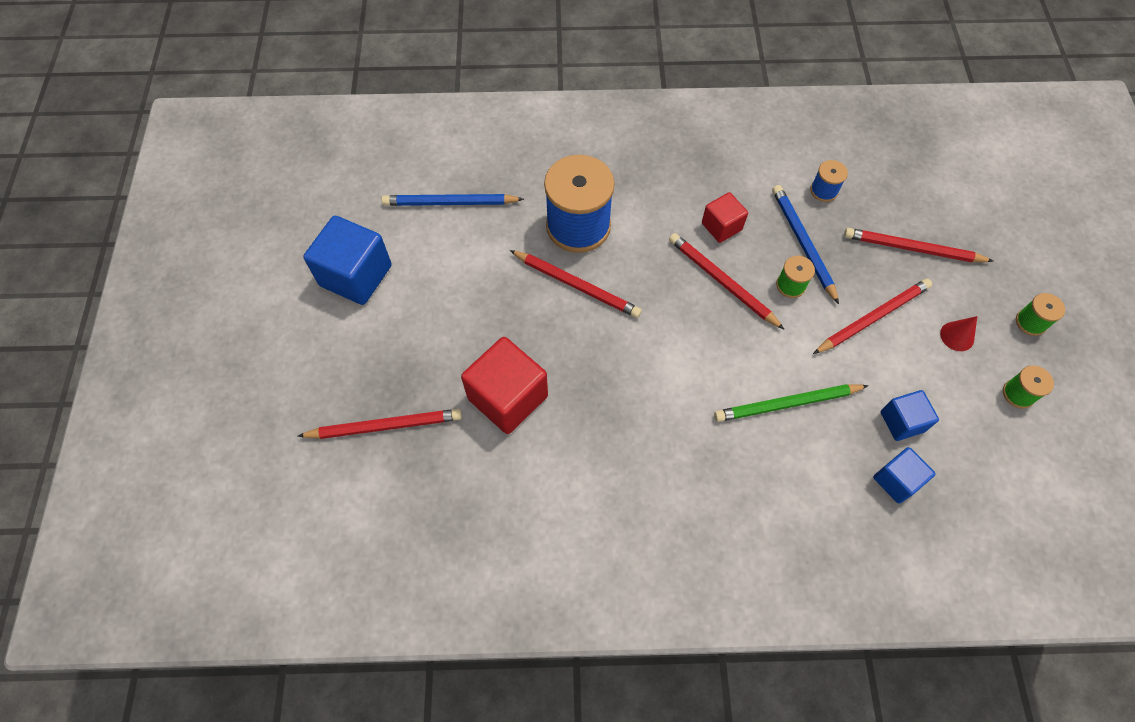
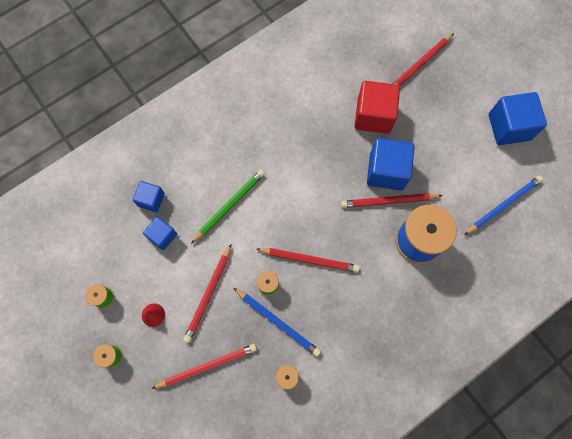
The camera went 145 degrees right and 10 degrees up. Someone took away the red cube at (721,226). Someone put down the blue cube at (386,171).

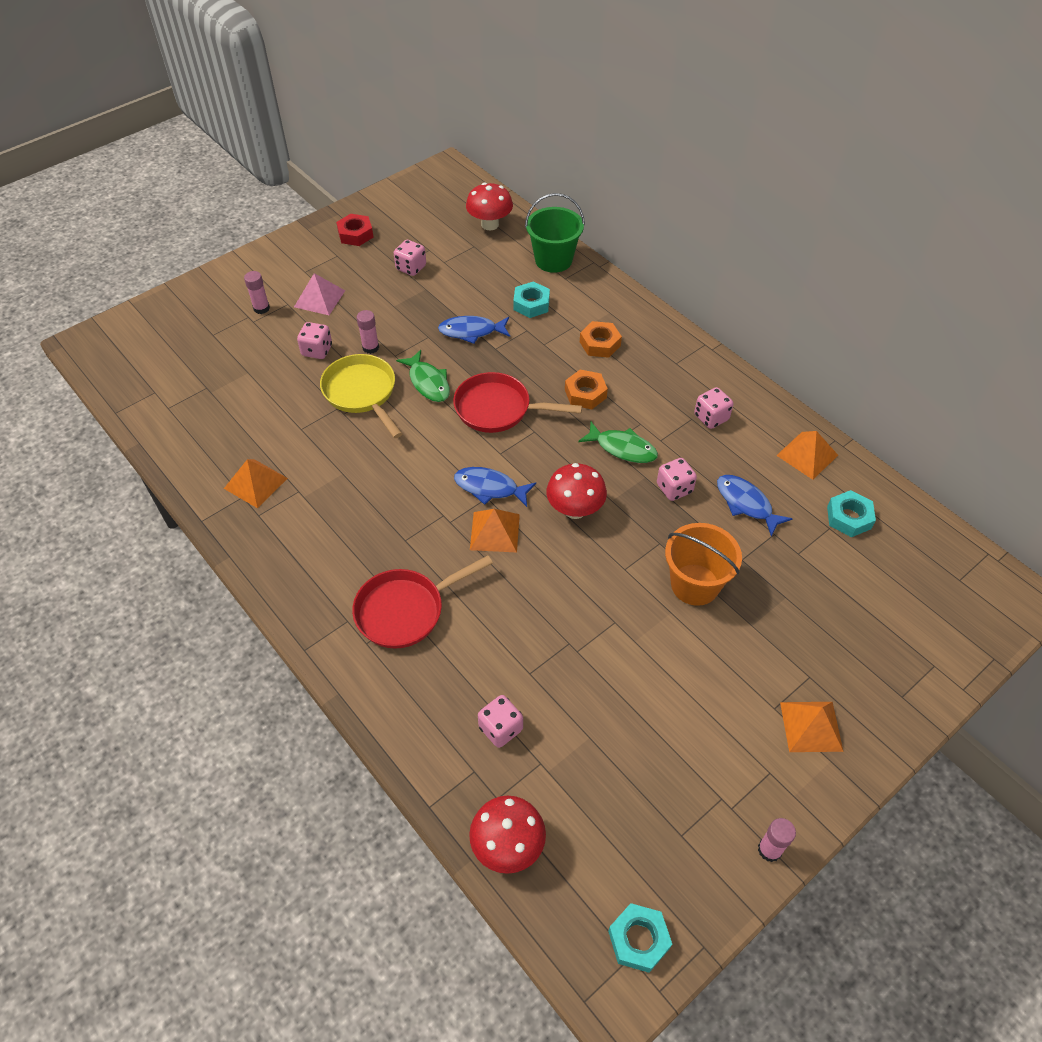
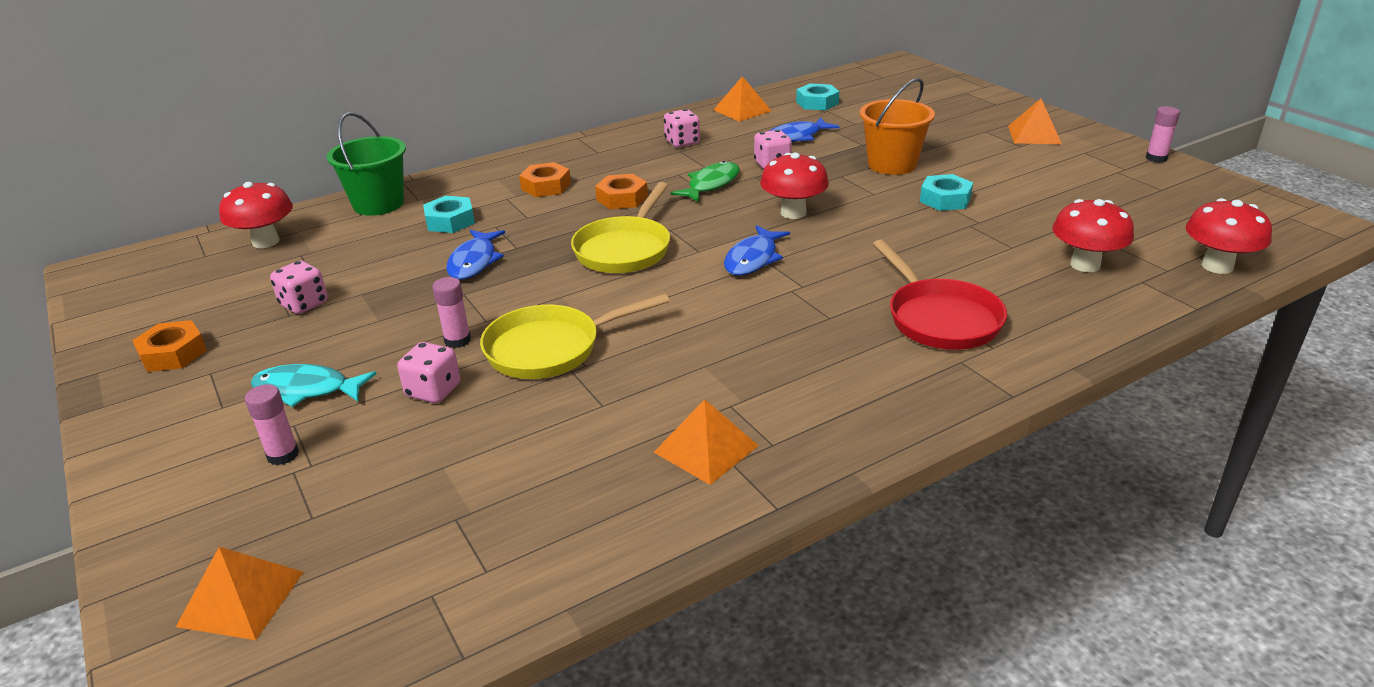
The camera went 80 degrees left and 20 degrees down. Someone swapped the pink pyramid at (319,298) for the turquoise fish at (307,390). Someone repainted the red nut at (355,234), which became the orange nut at (173,354). Someone took away the green fish at (428,382). Someone repainted the red pan at (498,409), which became the yellow pan at (625,249). Someone carried the orange pyramid from (495,532) to (241,598). Someone swapped the pink dice at (500,728) for the red mushroom at (1085,265). Someone carried the turquoise nut from (639,939) to (945,199).

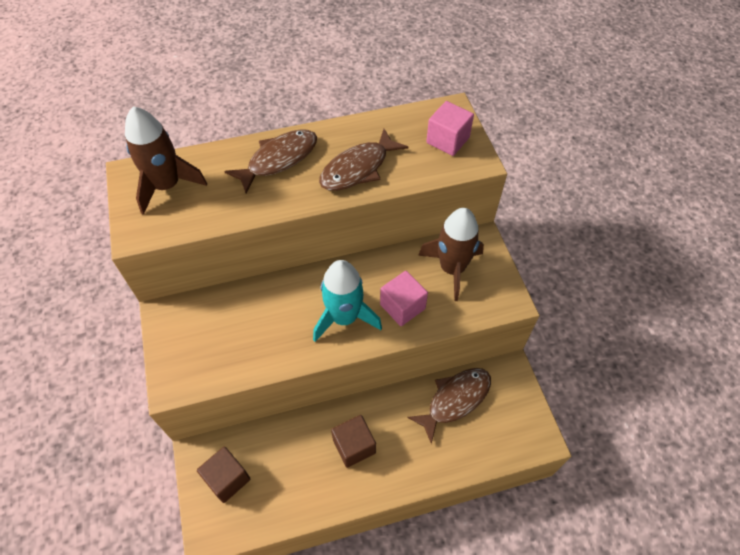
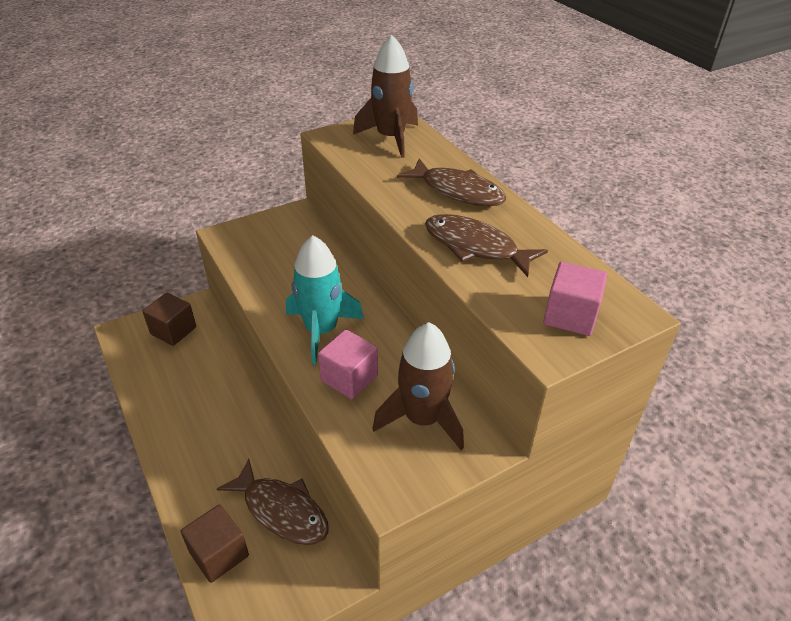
The camera went 75 degrees right and 15 degrees down. Someone carried the brown cube from (354,446) to (219,554).

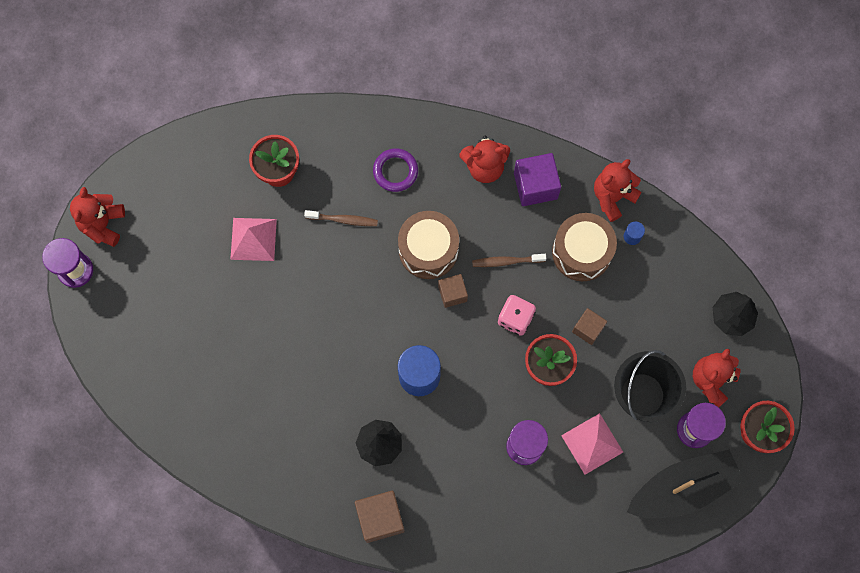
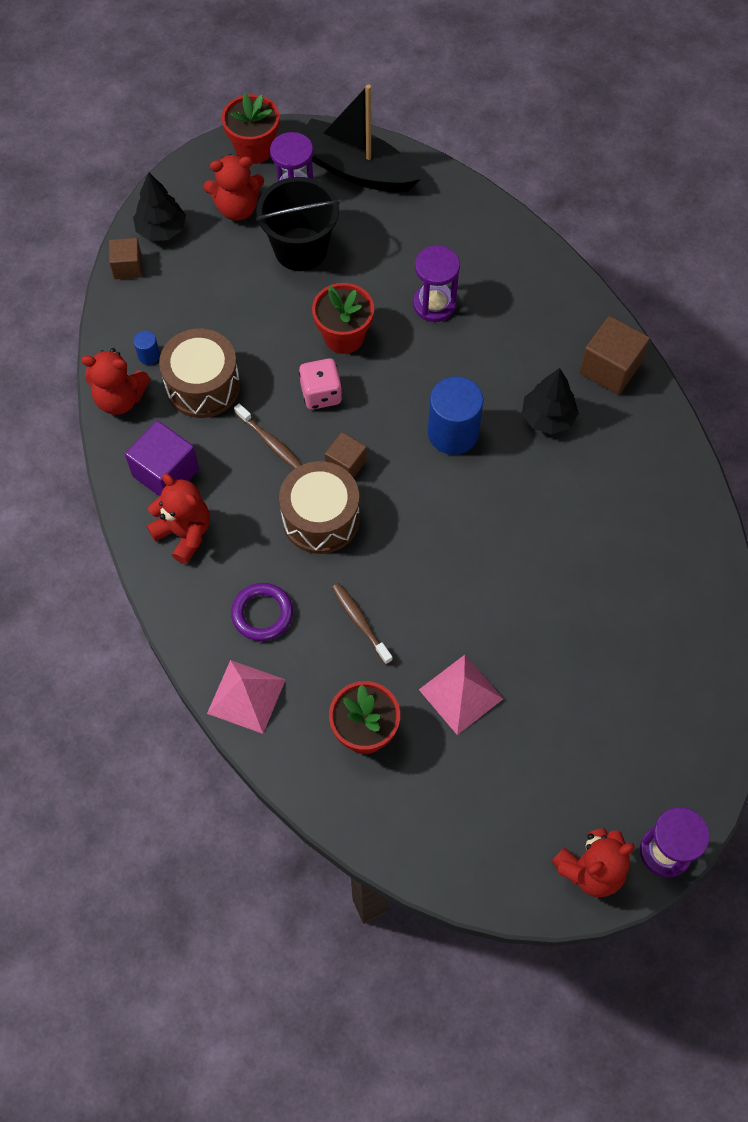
The camera went 130 degrees left and 10 degrees down. Someone carried the pink pyramid from (592,443) to (246,696). Someone carried the brown cube from (588,329) to (128,267).

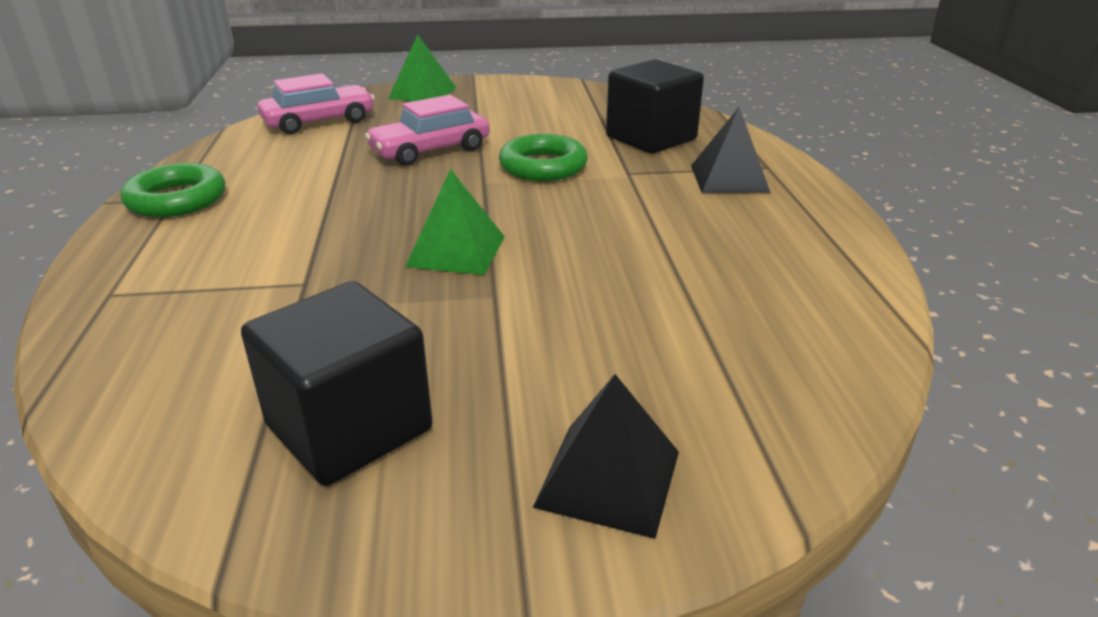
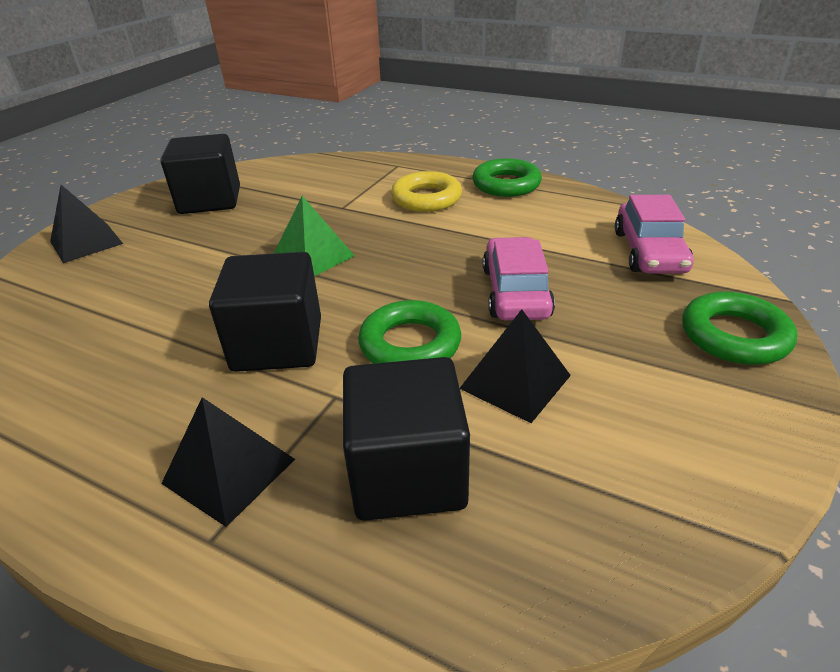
The camera went 125 degrees right and 5 degrees up. Someone swapped the green pyramid at (423,93) for the green ring at (734,336). Someone put down the black cube at (278,344). Someone put down the yellow ring at (426,198). Someone put down the black pyramid at (515,382).

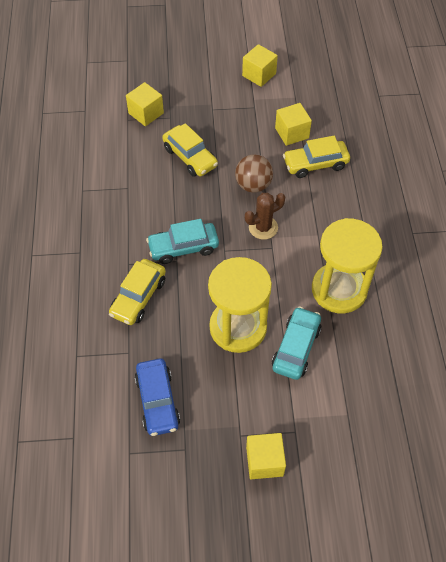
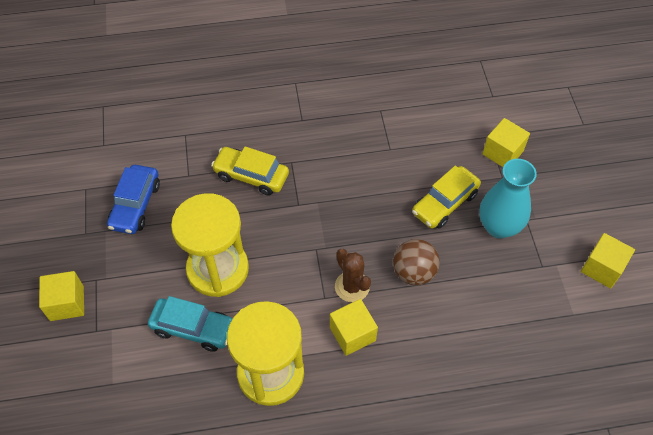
The camera went 85 degrees right and 0 degrees up. Someone rotated the blue car at (157,401) by 60 degrees counterclockwise. Someone took away the turquoise car at (183,247). Someone carried the yellow cube from (292,133) to (352,334). Someone took away the yellow car at (315,164). Someone put down the turquoise vase at (499,226).

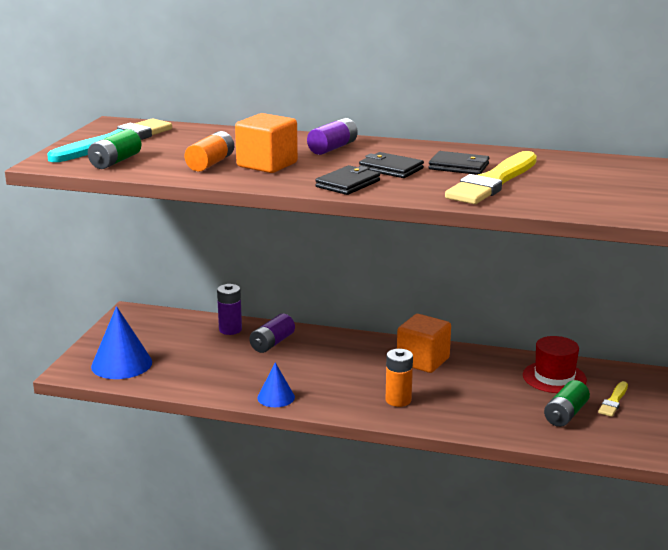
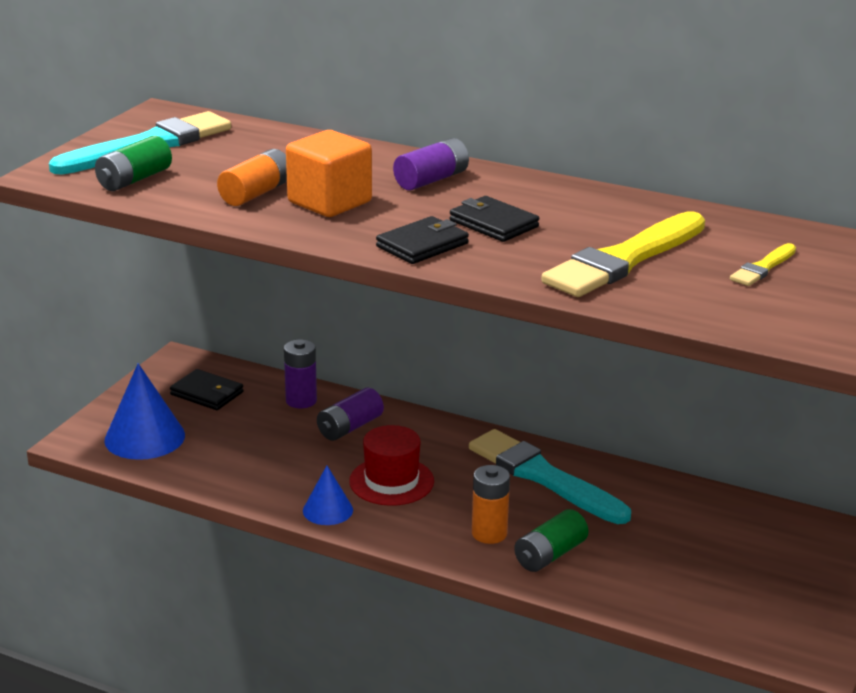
The camera went 10 degrees right and 5 degrees up. Someone swapped the orange cube at (423,361) for the turquoise brush at (544,477). Someone carried the black wallet from (459,166) to (207,393). Someone carried the red hat from (554,377) to (391,481). Someone carried the green battery from (565,414) to (550,555). Someone carried the yellow brush from (614,401) to (763,267).

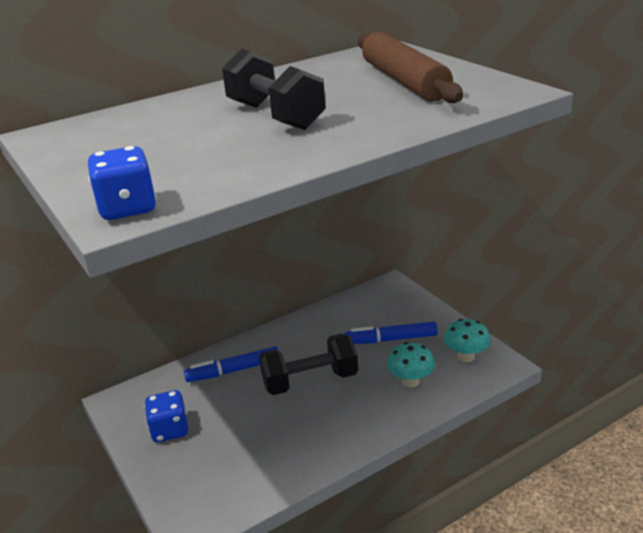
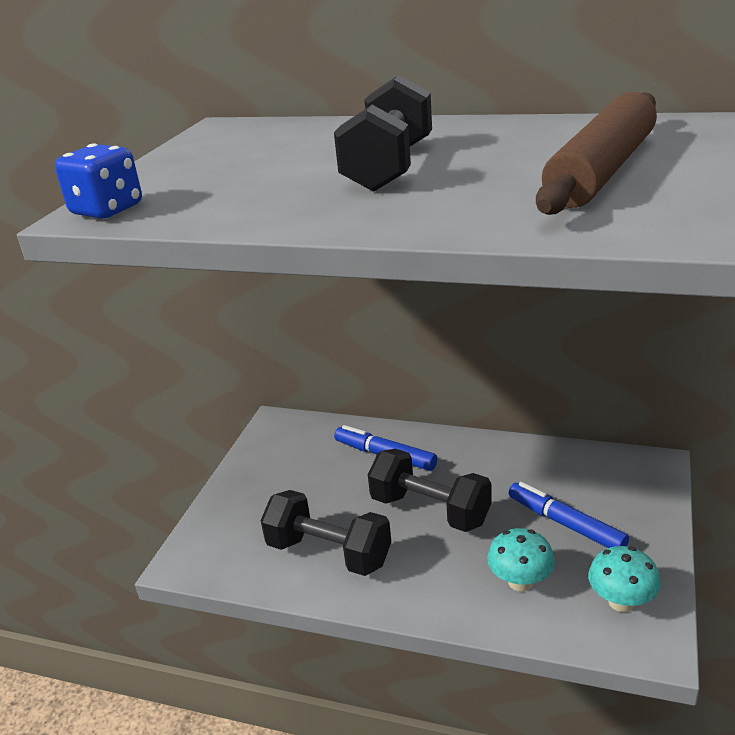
The camera went 50 degrees right and 0 degrees up. Someone took away the blue dice at (170,430). Someone put down the black dumbbell at (329,553).

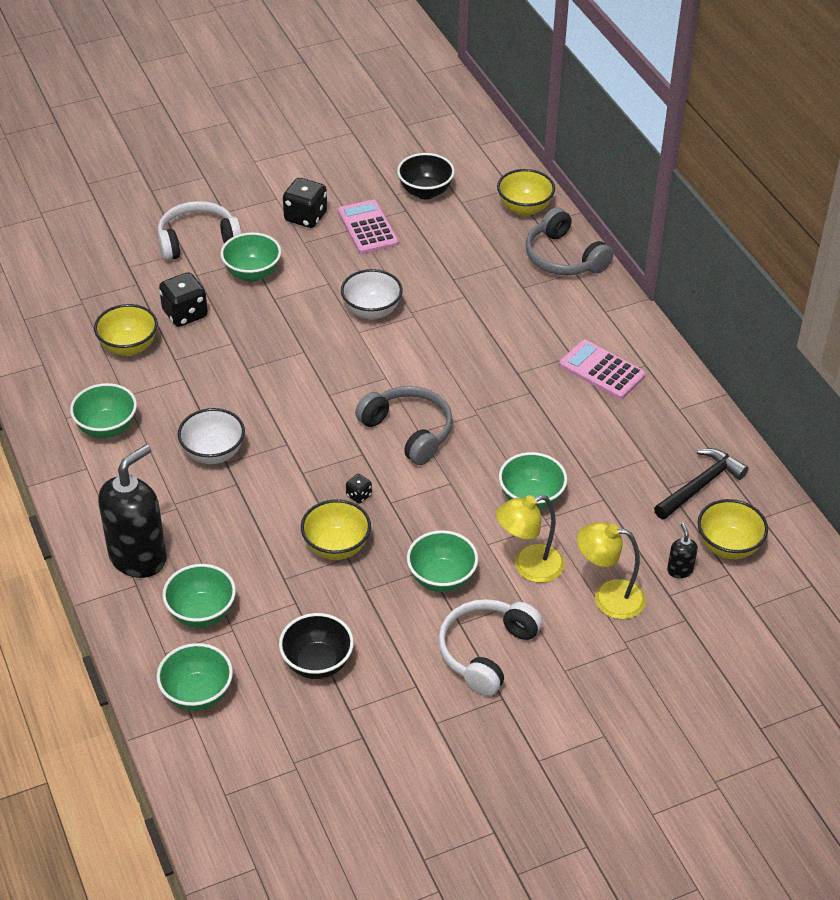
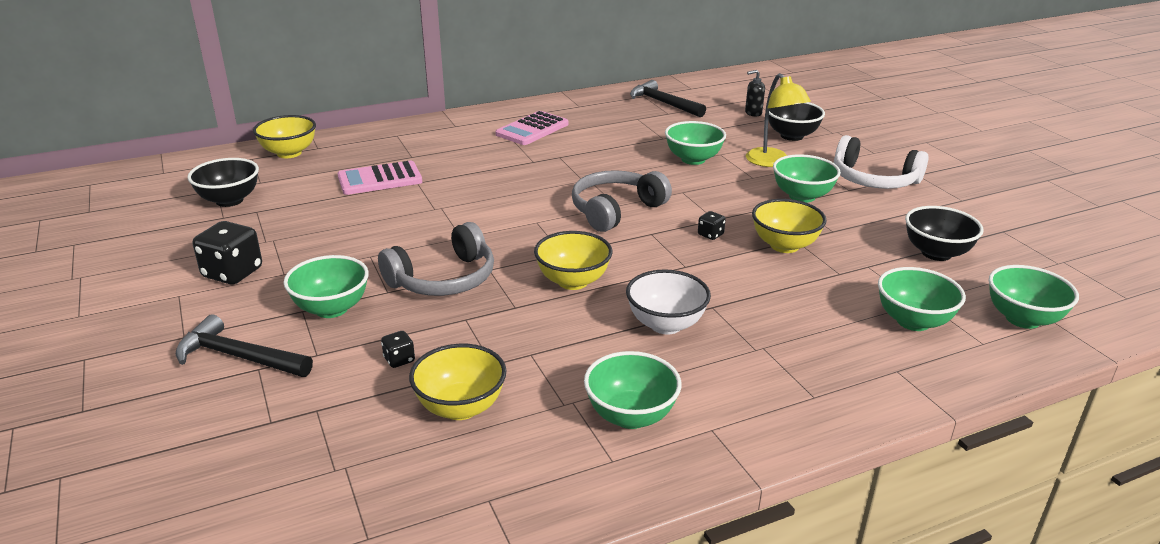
The camera went 90 degrees left and 15 degrees down. Someone took away the black soap dispenser at (138,557). Someone swapped the white headphones at (198,241) for the black hammer at (238,357). Someone scaled the black dice at (185,314) by 0.49. Someone carried the pink calculator from (368,228) to (380,179). Someone took away the white bowl at (371,311). Someone carried the grey headphones from (563,257) to (444,279). Someone swapped the yellow lamp at (608,598) for the black bowl at (791,136). Someone carried the yellow bowl from (728,546) to (573,281).

